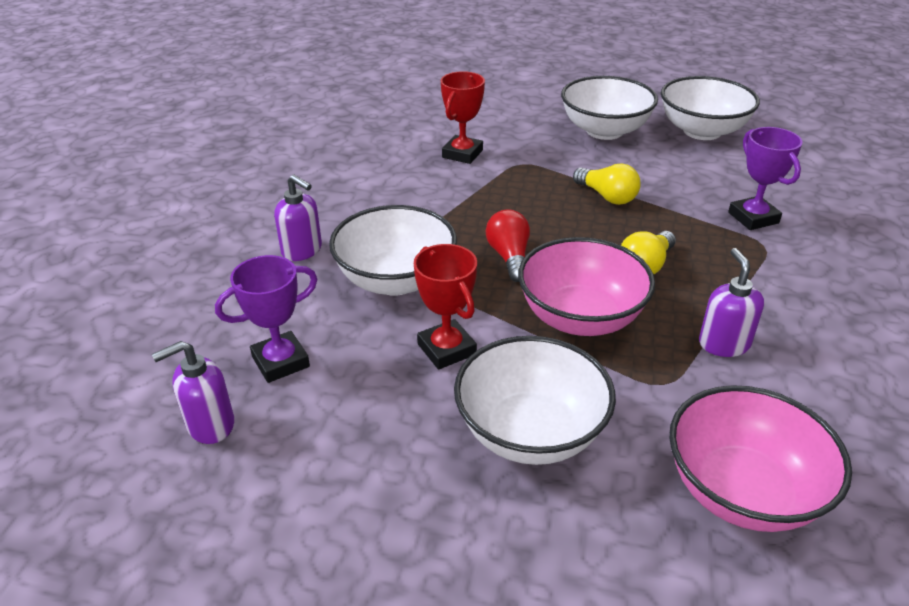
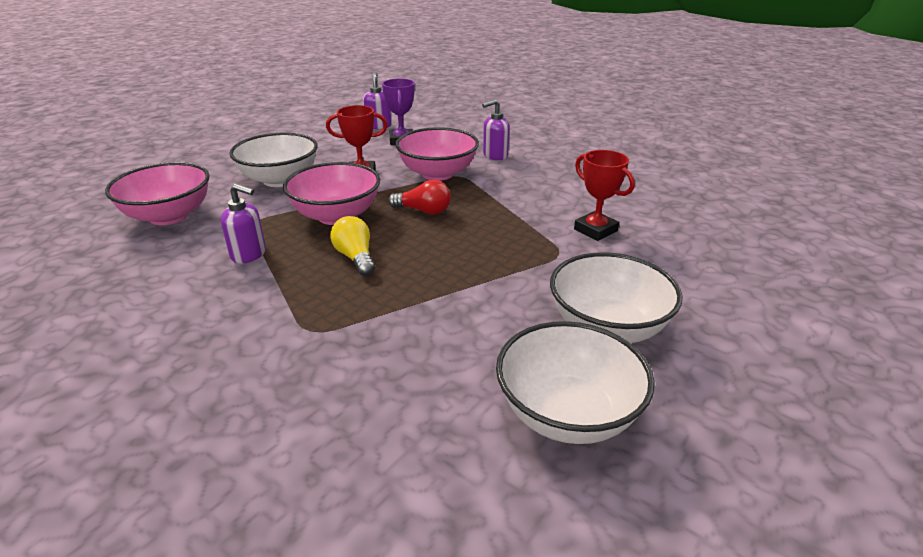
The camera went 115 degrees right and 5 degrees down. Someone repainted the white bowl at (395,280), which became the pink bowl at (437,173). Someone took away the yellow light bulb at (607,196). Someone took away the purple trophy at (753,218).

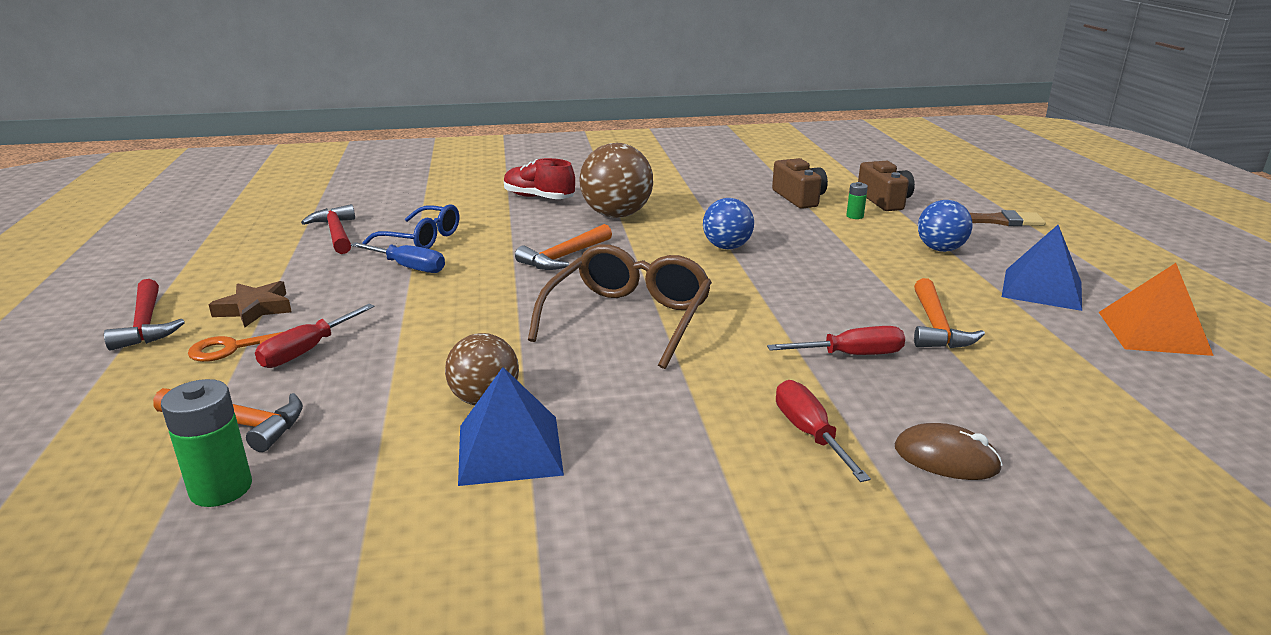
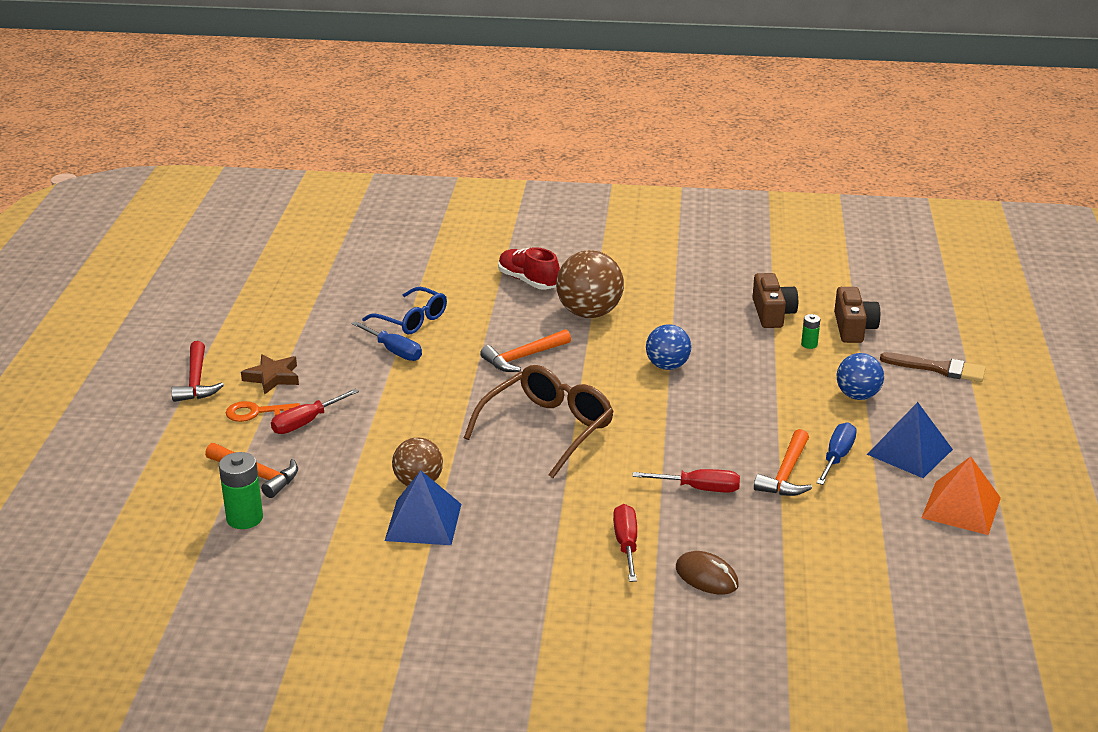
The camera went 15 degrees right and 5 degrees up. Someone took away the red hammer at (336,233). Someone put down the blue screwdriver at (837,457).

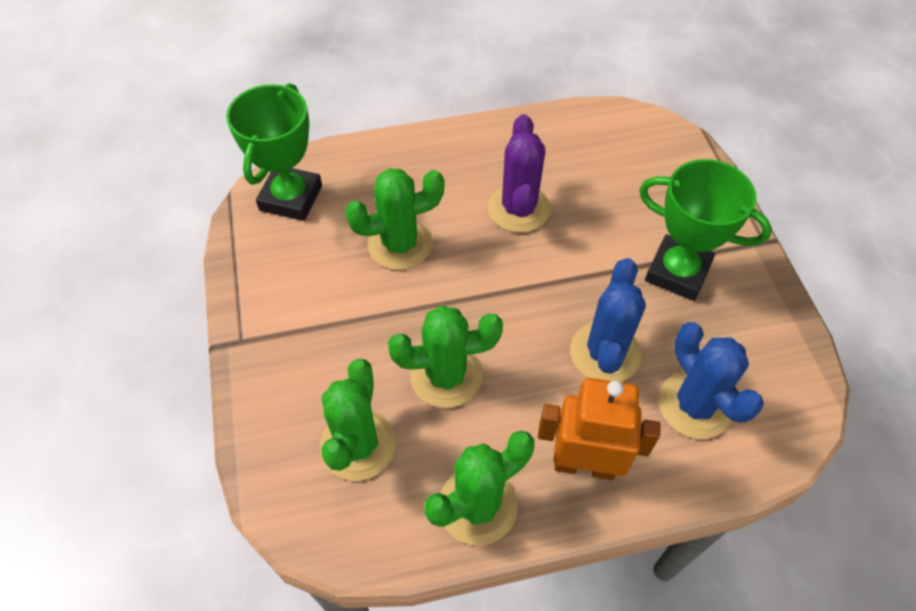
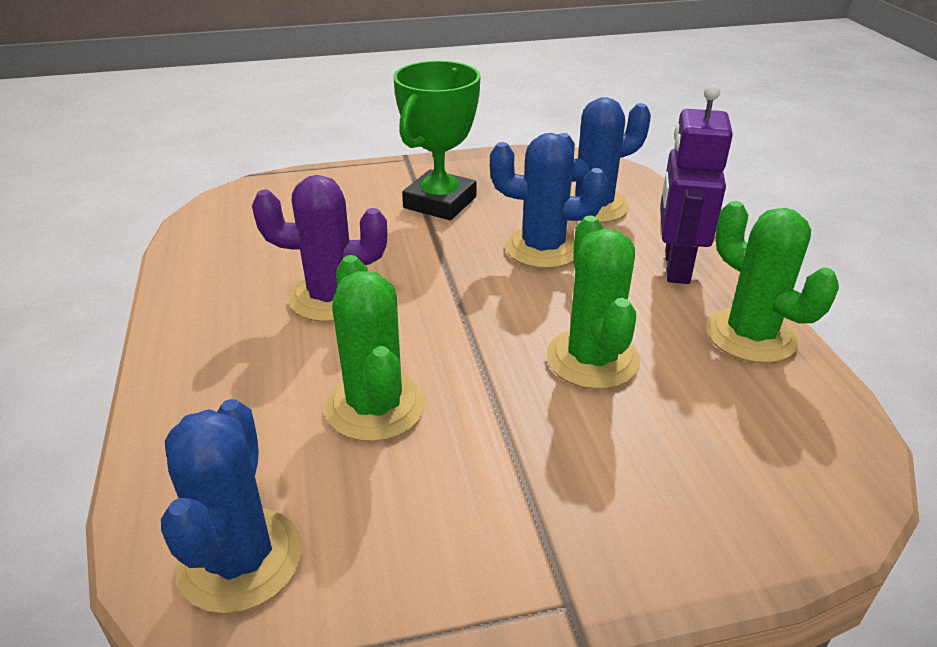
The camera went 90 degrees left and 20 degrees down. Someone swapped the green trophy at (291,198) for the blue cactus at (240,559). Someone took away the green cactus at (358,445). Someone repainted the orange robot at (584,465), which became the purple robot at (676,267).

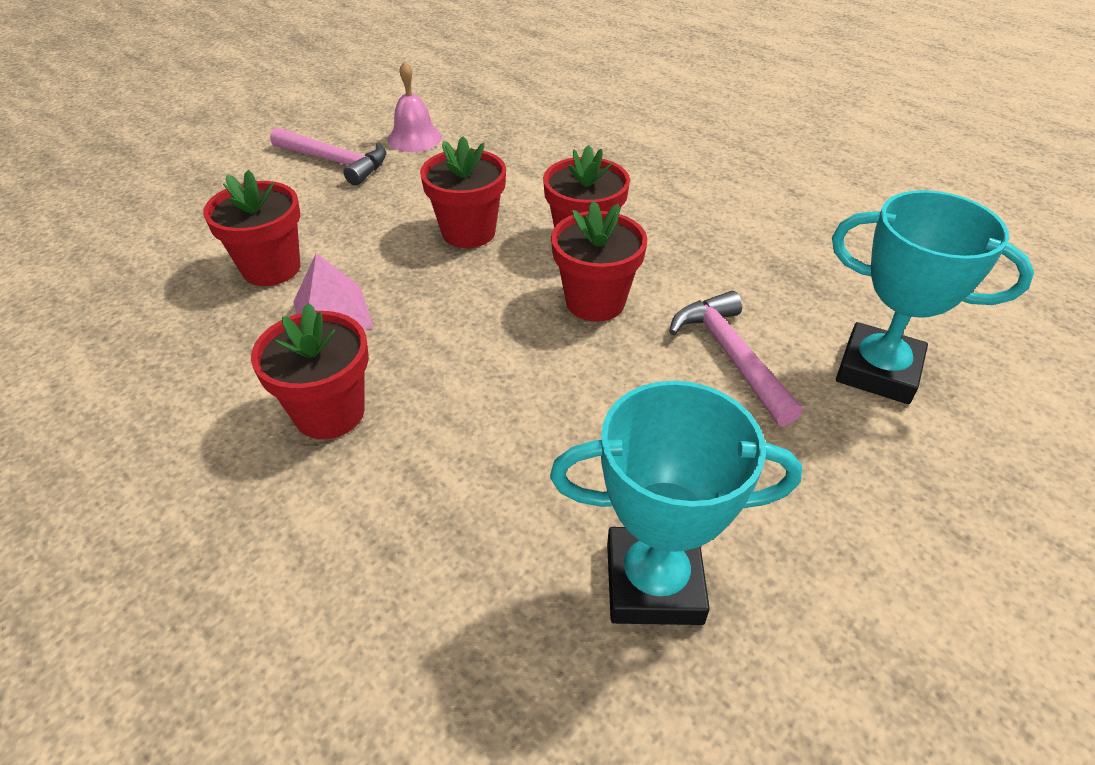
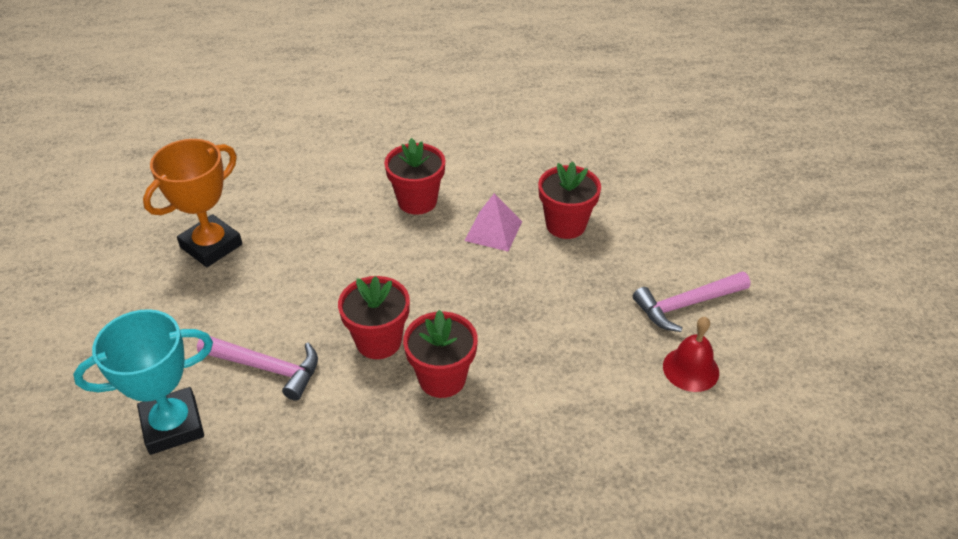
The camera went 130 degrees right and 0 degrees up. Someone repainted the pink bell at (414,138), which became the red bell at (690,369). Someone took away the red flower pot at (468,232). Someone repainted the turquoise trophy at (654,583), which became the orange trophy at (211,246).

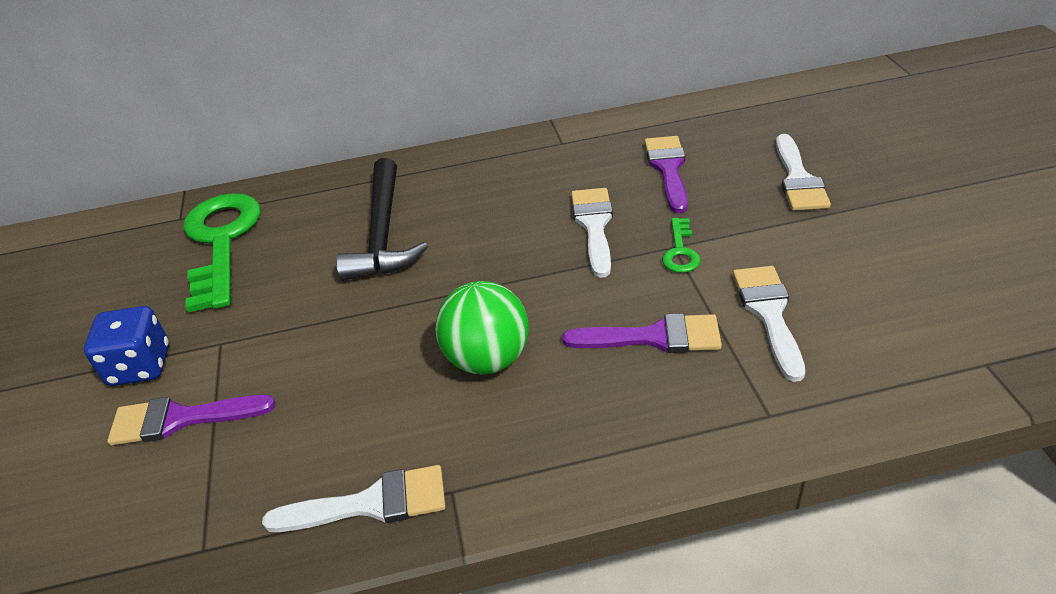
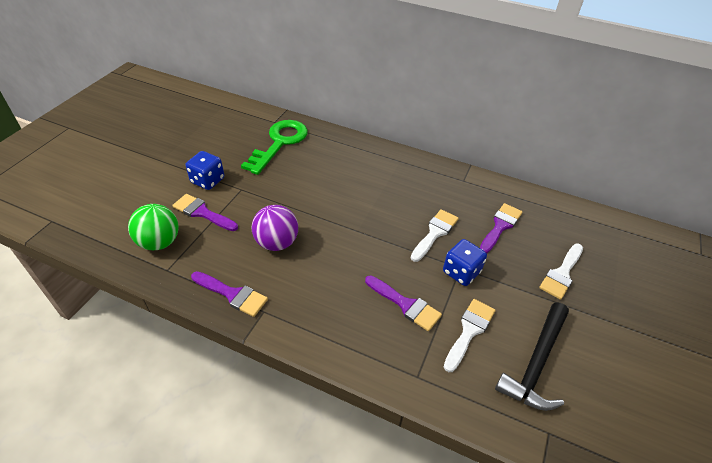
The camera went 30 degrees right and 5 degrees up. Someone repainted the white brush at (371,503), which became the purple brush at (232,294). Someone carried the black hammer from (383,233) to (536,363). Someone carried the green ball from (487,359) to (159,242). Someone swapped the green key at (680,251) for the blue dice at (461,272). Someone put down the purple ball at (277,243).

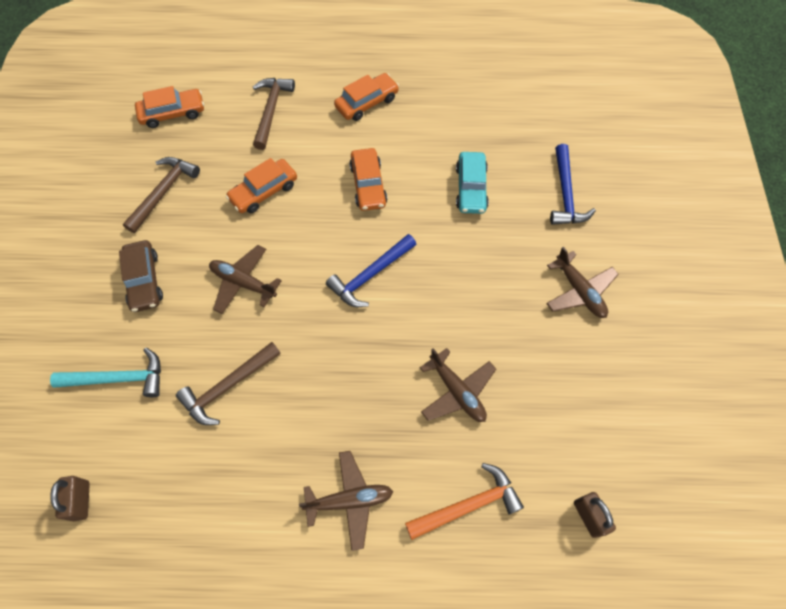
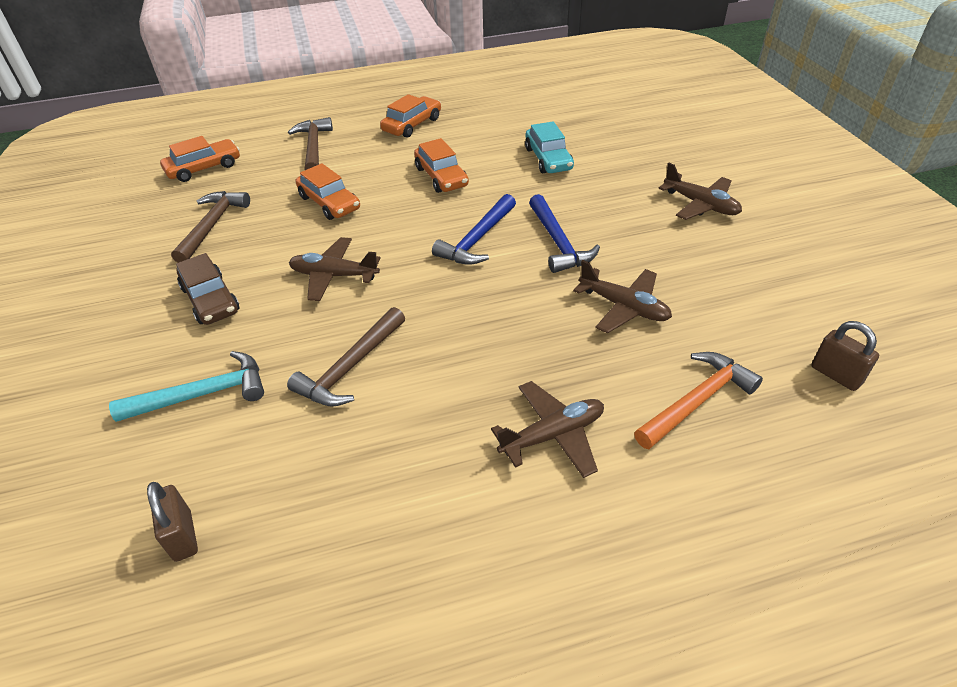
The camera went 15 degrees left and 20 degrees down. Someone rotated the orange car at (264,191) by 75 degrees counterclockwise. Someone carried the blue hammer from (565,194) to (558,242).

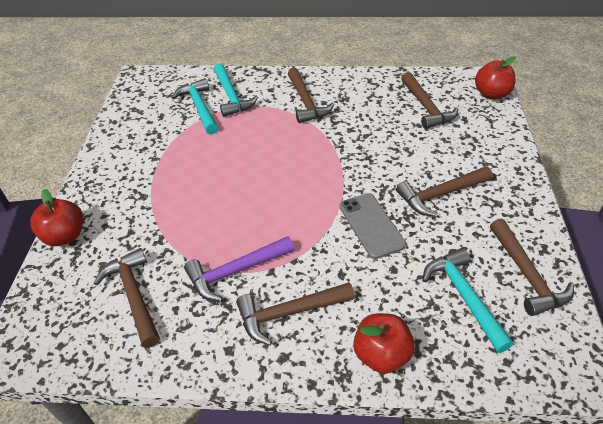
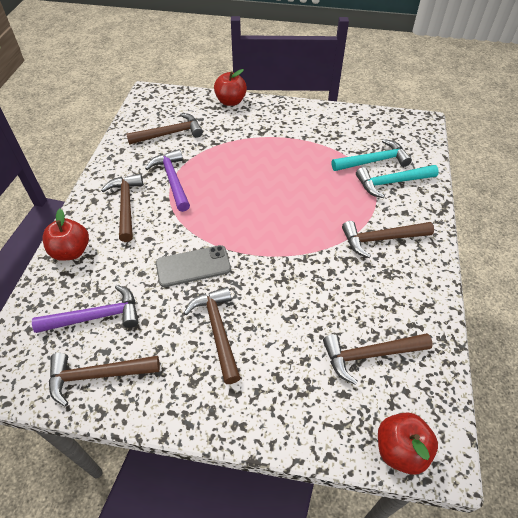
The camera went 95 degrees right and 5 degrees up. Someone repainted the turquoise hammer at (464,296), which became the purple hammer at (96,316).

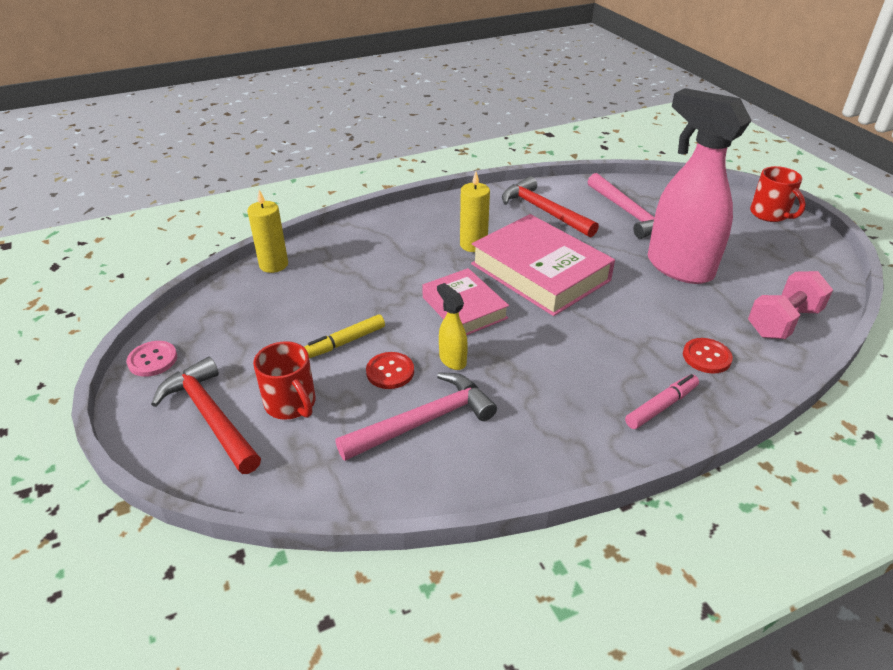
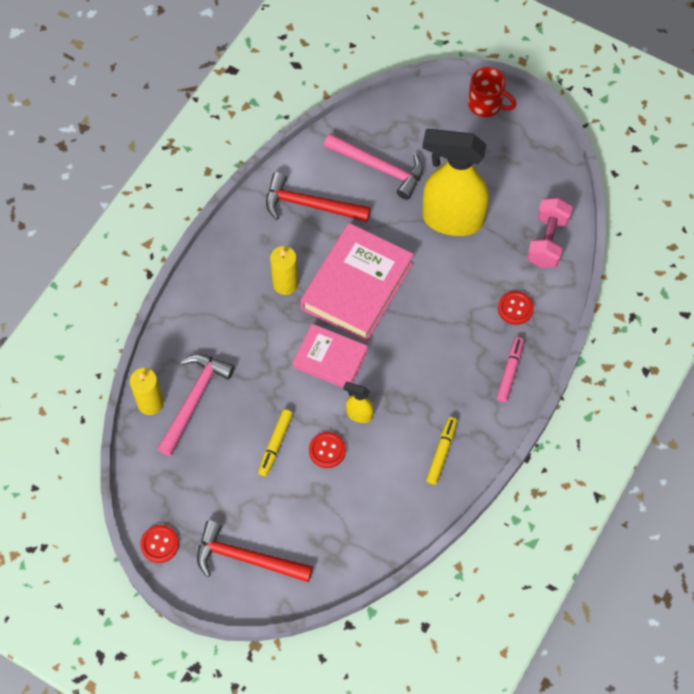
The camera went 35 degrees left and 25 degrees up. Someone repainted the pink button at (152,360), which became the red button at (160,544). Someone took away the red mug at (291,404). Someone carried the pink hammer from (424,421) to (194,400). Someone rotated the pink book at (540,272) by 75 degrees counterclockwise. Someone repainted the pink spray bottle at (678,267), which became the yellow spray bottle at (451,219). Someone put down the yellow marker at (441,452).

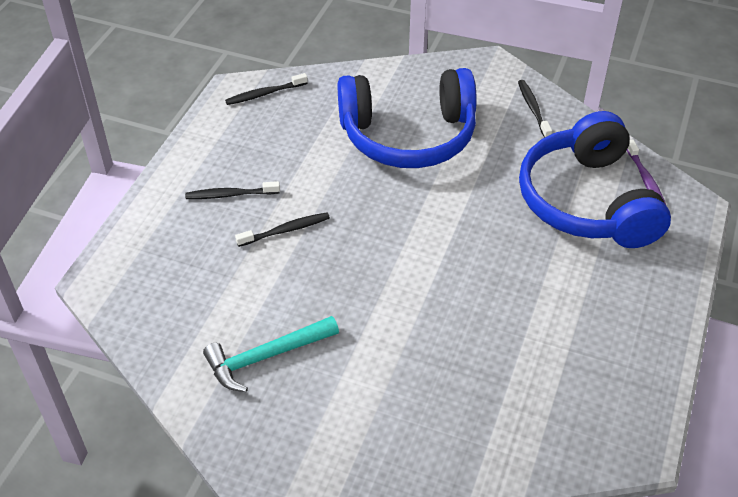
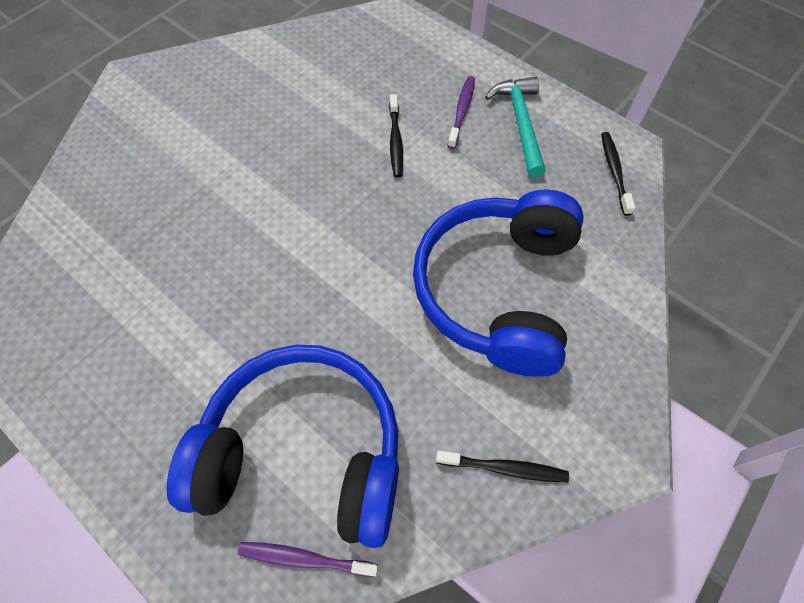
The camera went 110 degrees right and 15 degrees up. Someone repainted the black toothbrush at (230,195), which became the purple toothbrush at (461,111). Someone carried the turquoise hammer from (266,357) to (520,124).

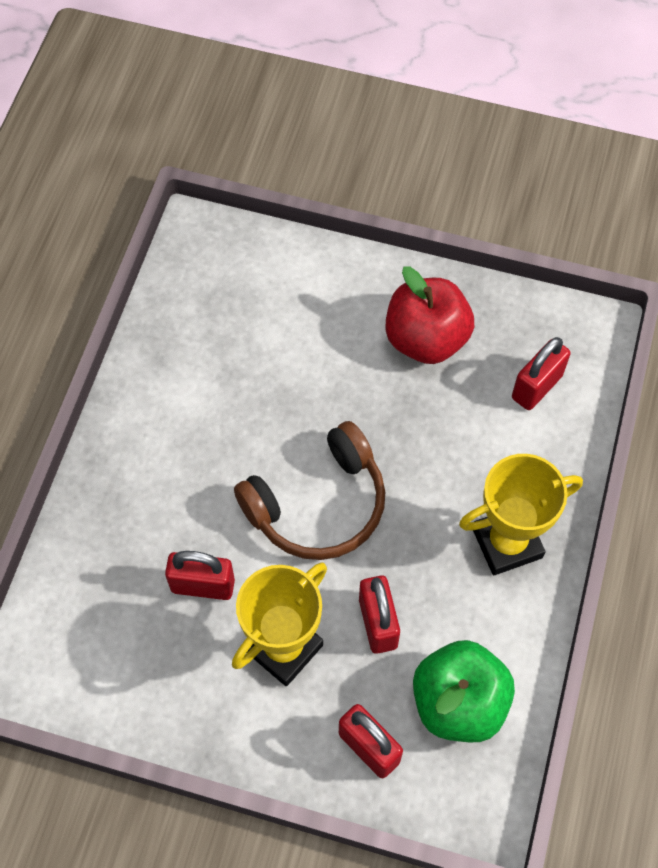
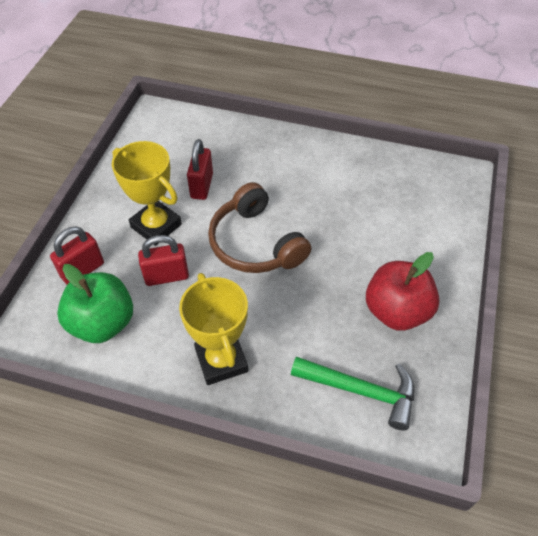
The camera went 90 degrees right and 10 degrees down. Someone swapped the red padlock at (536,387) for the green hammer at (361,391).

